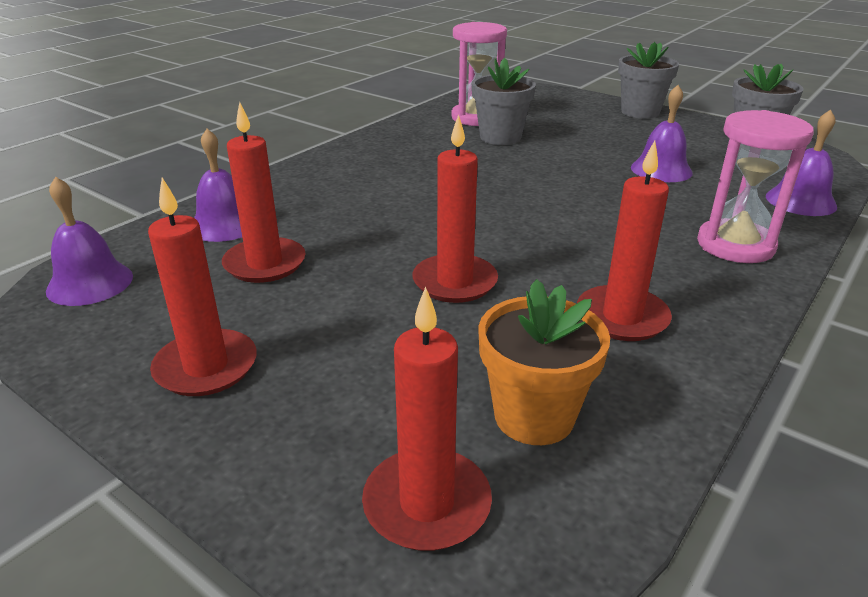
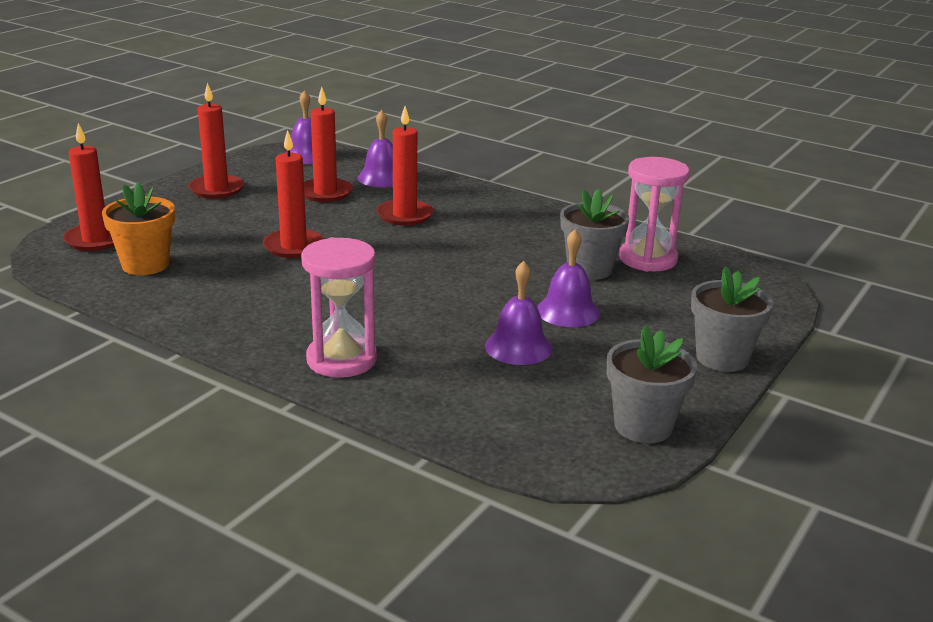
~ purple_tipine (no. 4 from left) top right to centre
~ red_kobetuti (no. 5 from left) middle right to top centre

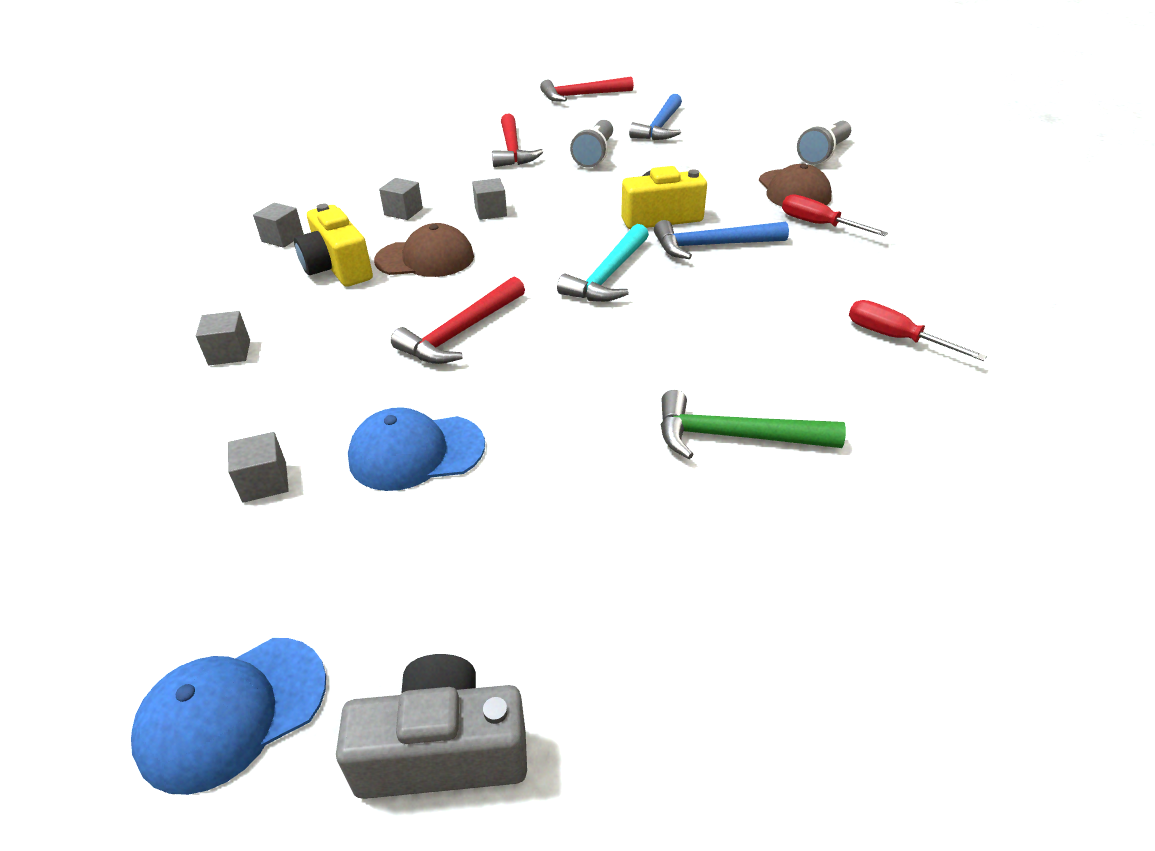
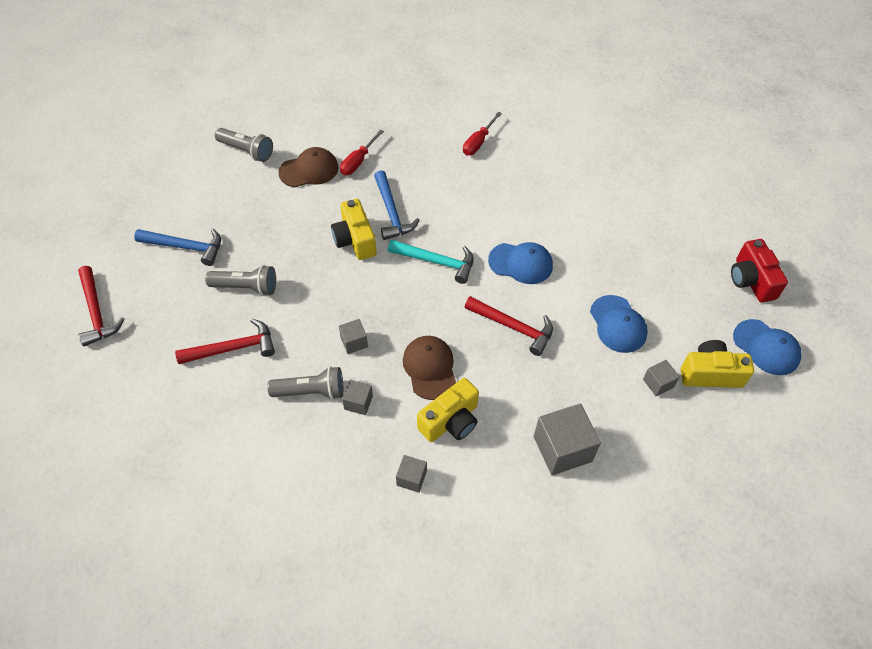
~ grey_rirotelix (no. 1 from left in the first image) middle left = bottom centre x1.92
- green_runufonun centre
~ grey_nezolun bottom centre to red_nezolun middle right
+ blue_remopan (no. 1 from left) centre
+ yellow_nezolun (no. 3 from left) middle right
+ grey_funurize (no. 3 from left) centre

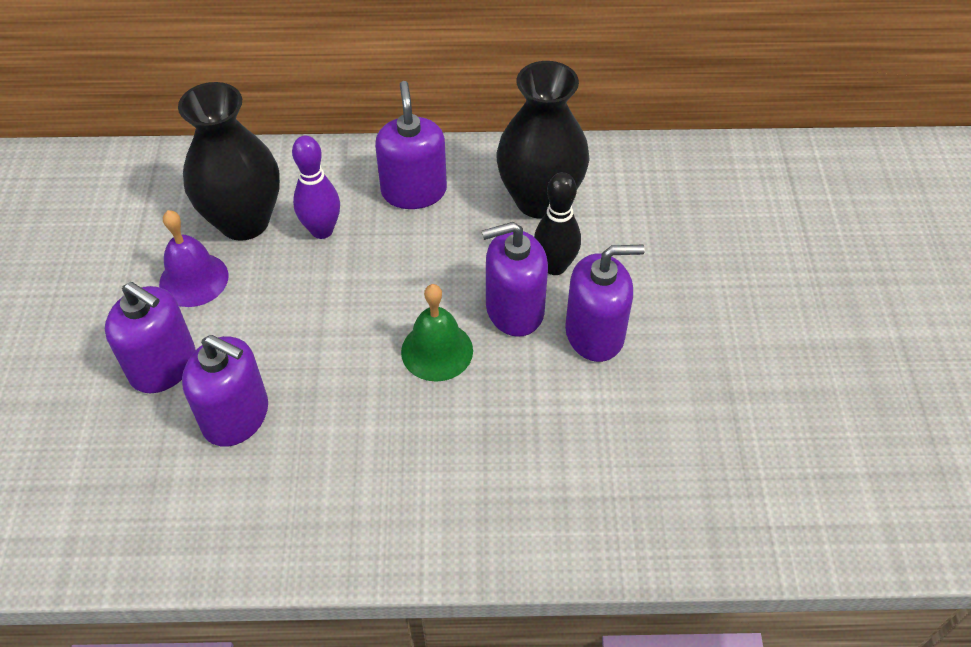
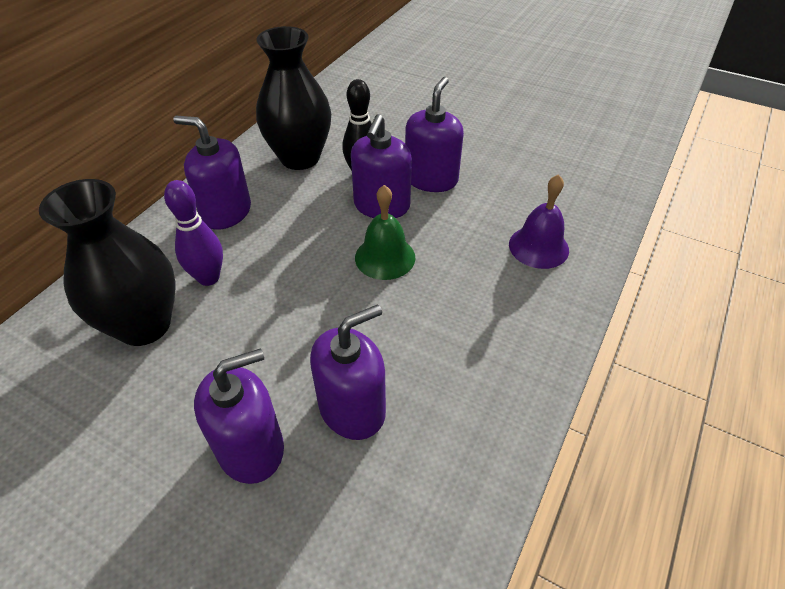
~ purple_tipine middle left to middle right

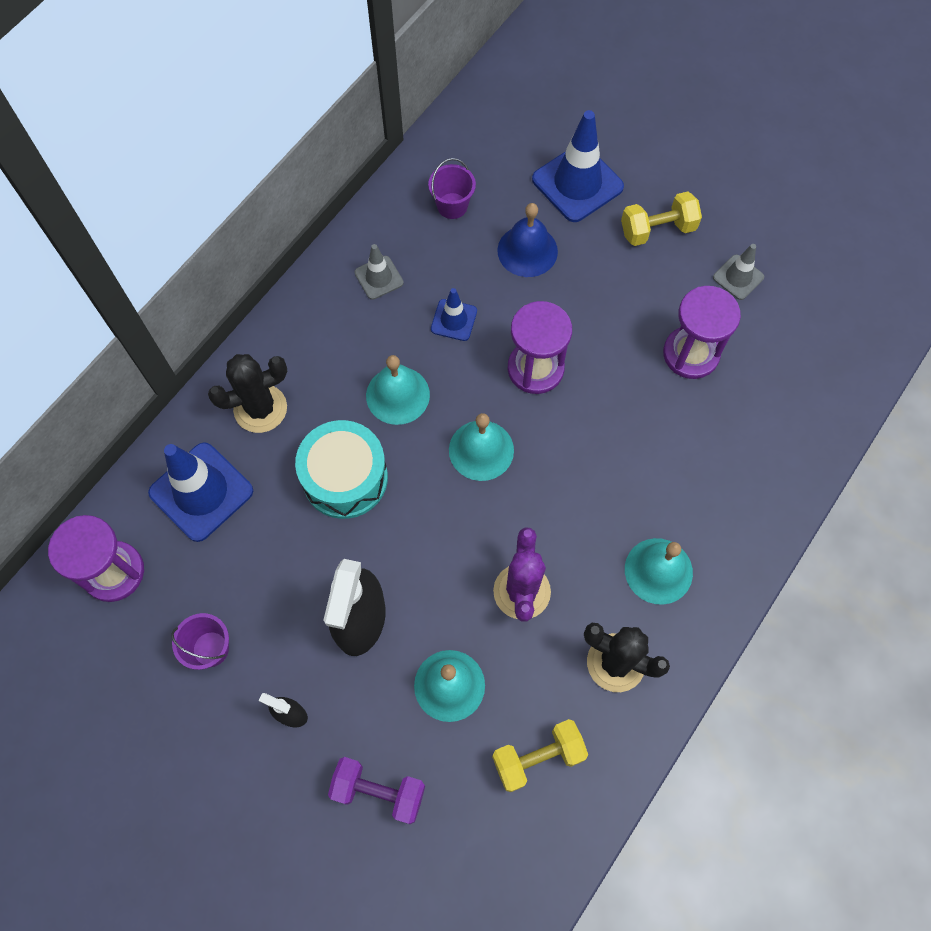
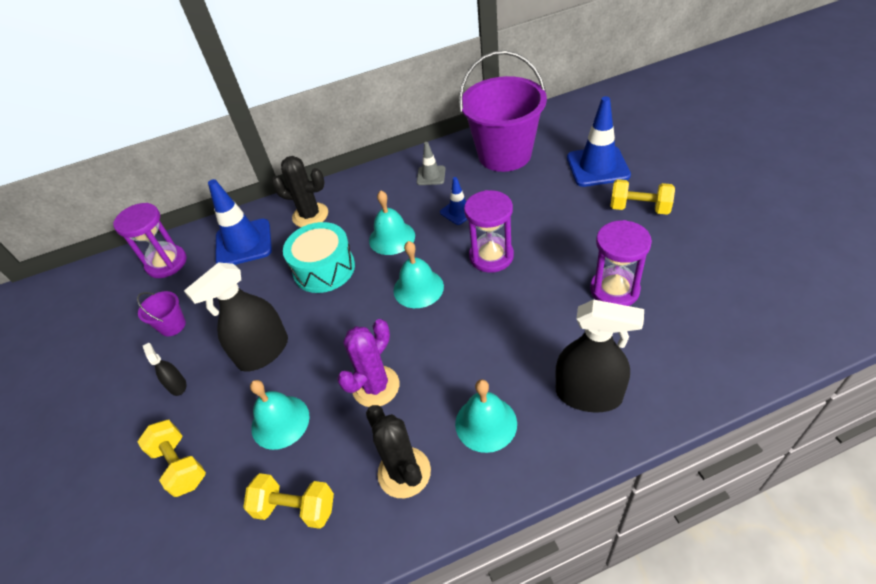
~ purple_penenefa (no. 2 from left) top centre = top centre x2.43
- blue_tipine top centre
- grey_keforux (no. 2 from left) top right
~ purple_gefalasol bottom centre to yellow_gefalasol (no. 1 from left) bottom left
+ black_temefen (no. 3 from left) middle right

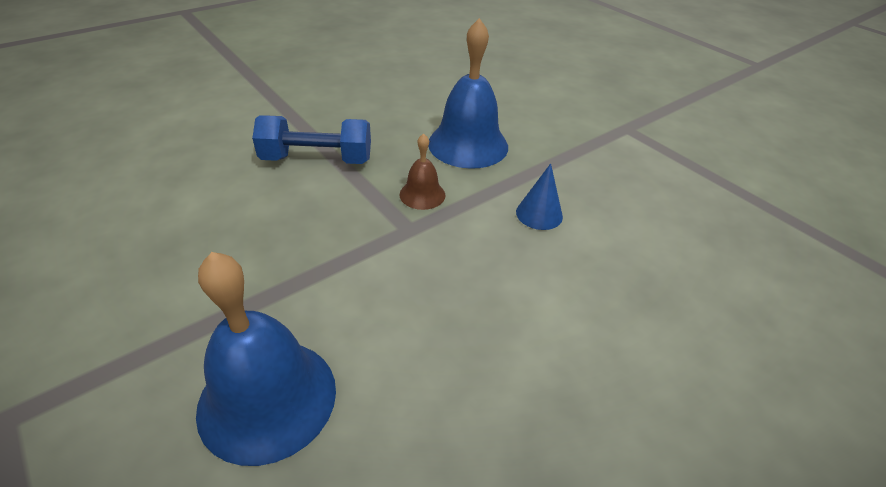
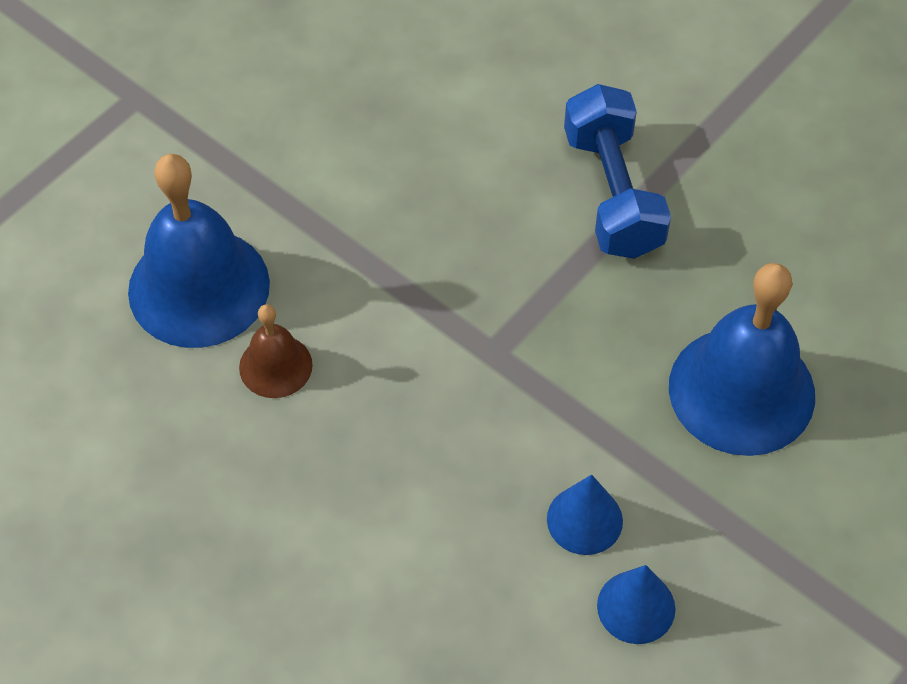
~ brown_tipine centre to middle left
+ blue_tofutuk (no. 2 from left) bottom right

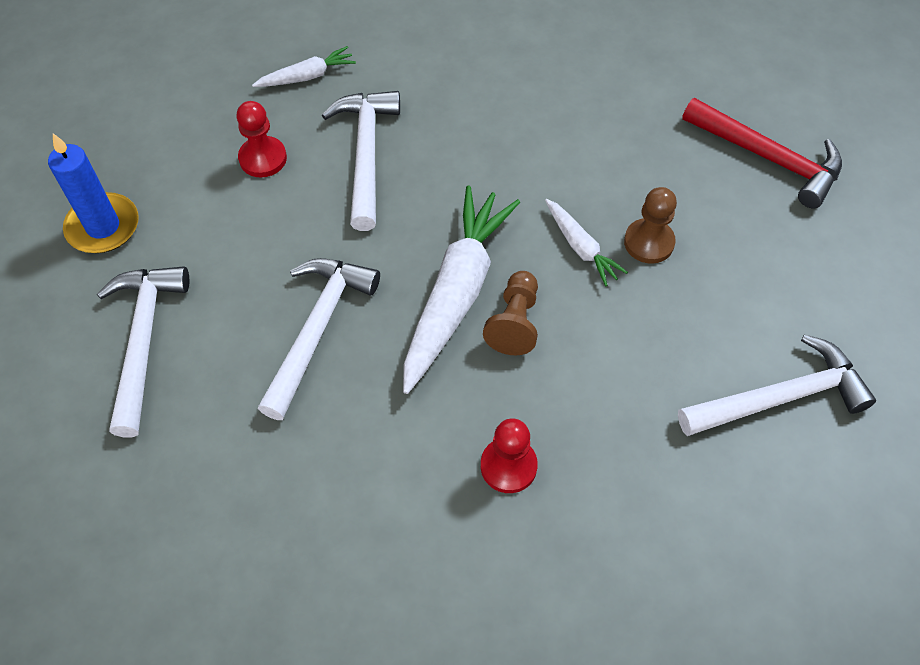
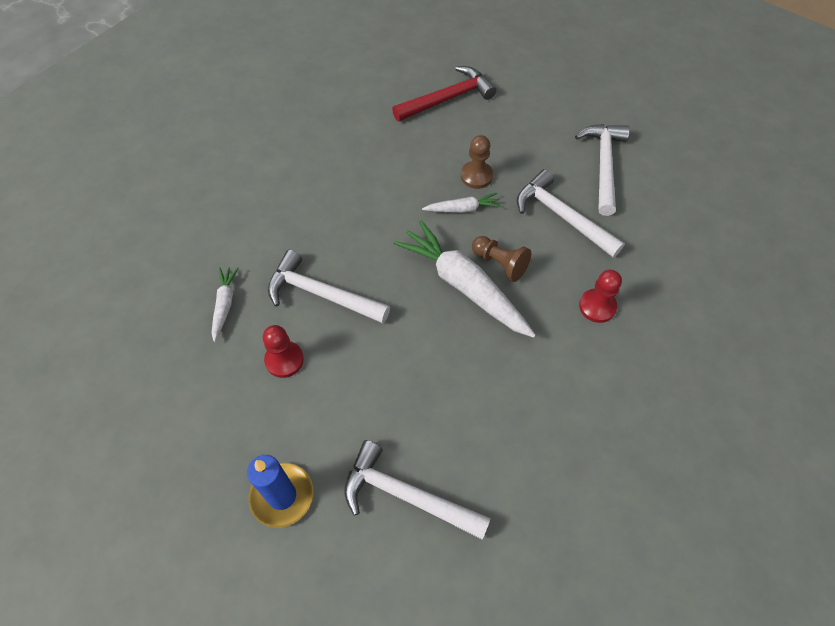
~ white_runufonun (no. 2 from left in the first image) centre to white_runufonun (no. 3 from left) middle right

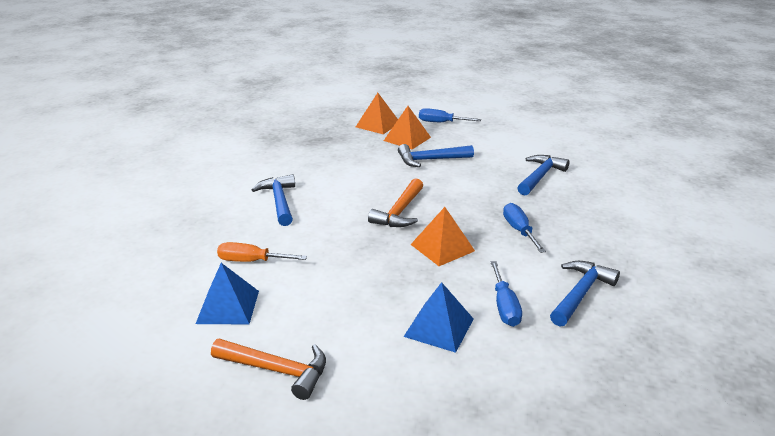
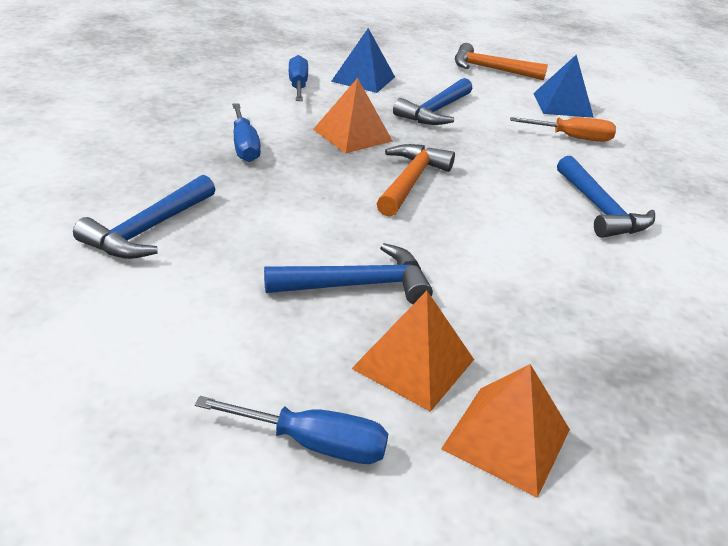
~ blue_runufonun (no. 4 from left in the first image) bottom right to blue_runufonun (no. 3 from left) top centre

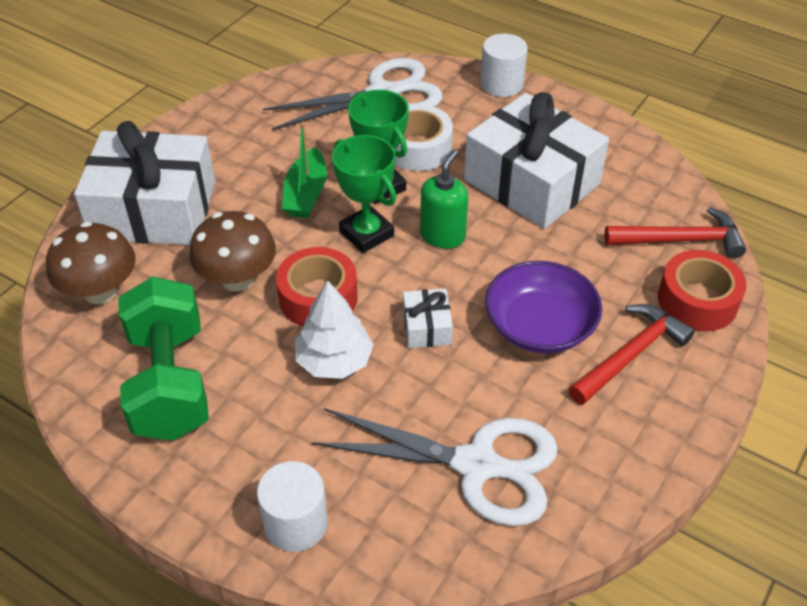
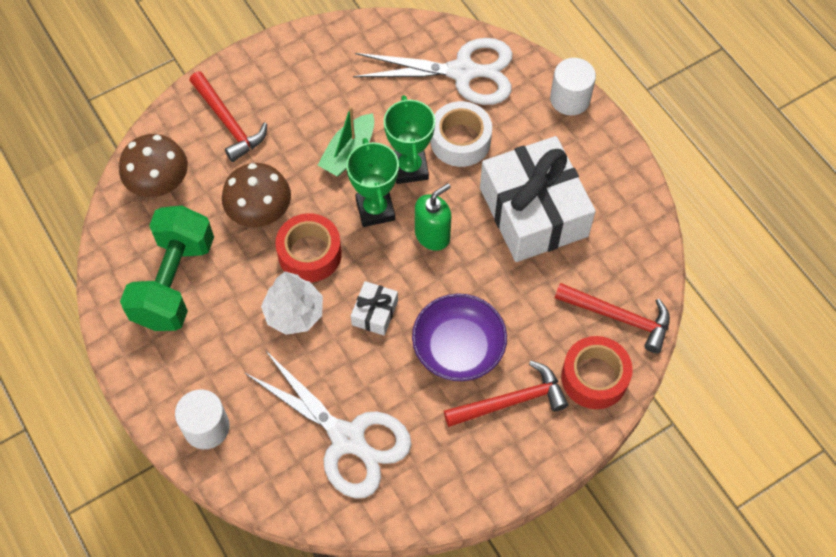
~ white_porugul (no. 1 from left) top left to red_runufonun (no. 1 from left) top left

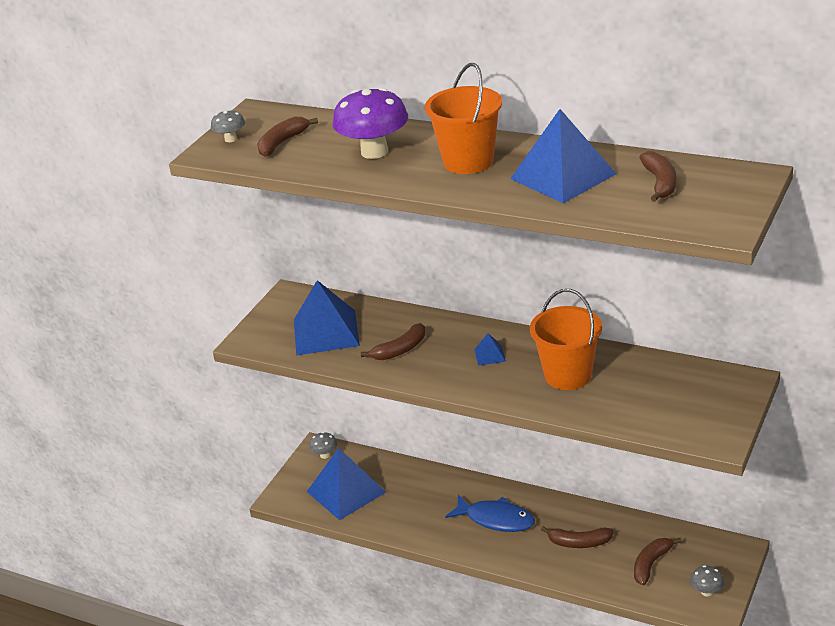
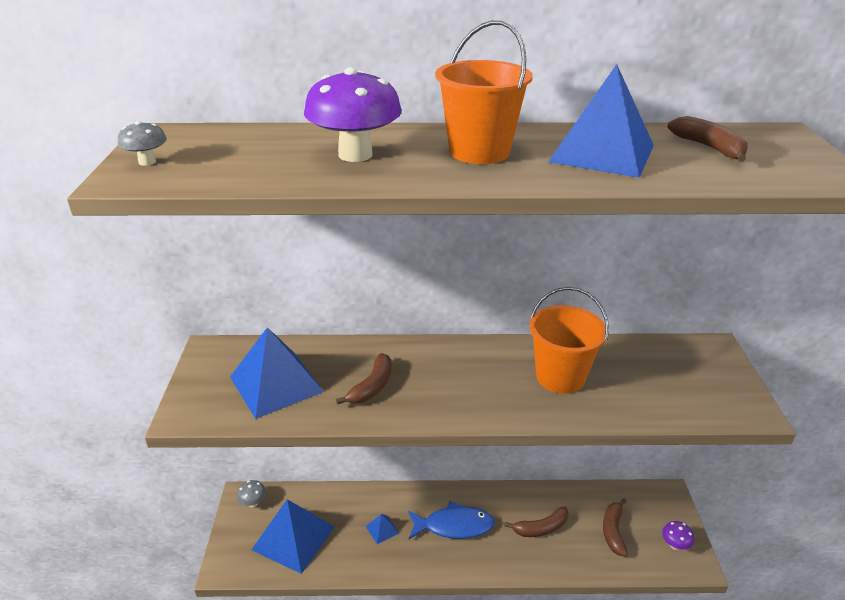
- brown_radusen (no. 1 from left) top centre
~ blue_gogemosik (no. 3 from left) centre to bottom centre
~ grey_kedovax (no. 3 from left) bottom right to purple_kedovax (no. 2 from left) bottom right

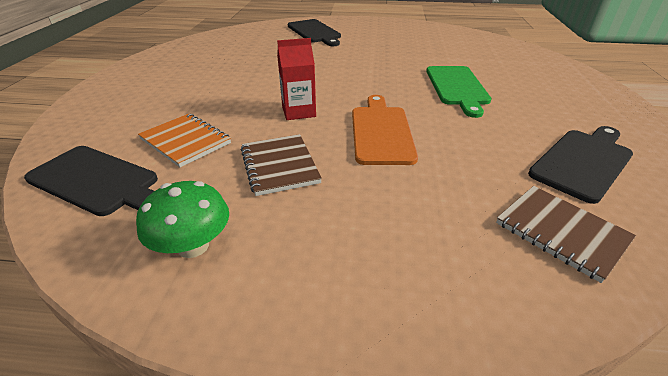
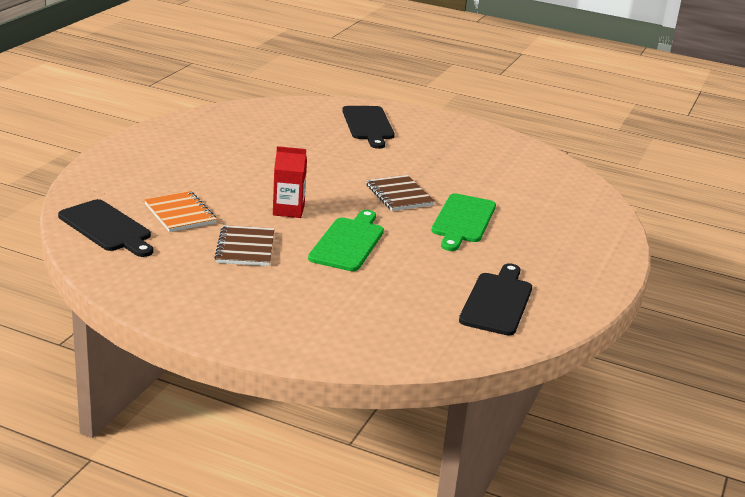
~ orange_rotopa centre to green_rotopa (no. 1 from left) centre
~ black_rotopa (no. 3 from left) middle right = centre 45 degrees counterclockwise
- green_kedovax middle left
~ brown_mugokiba (no. 2 from left) middle right to centre

